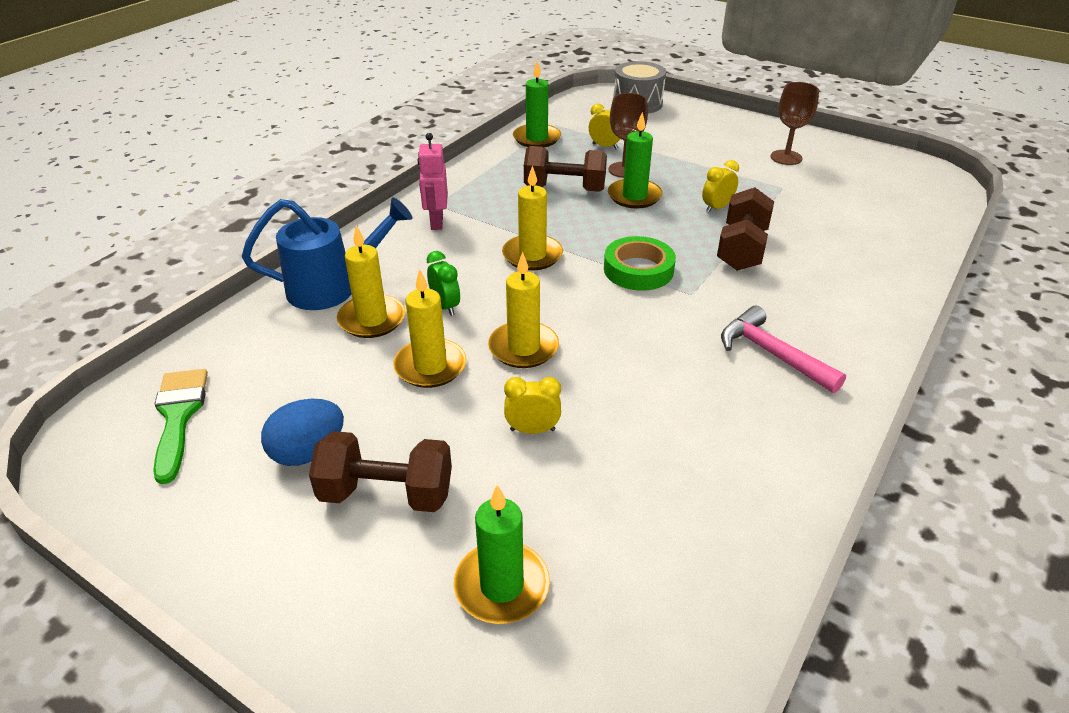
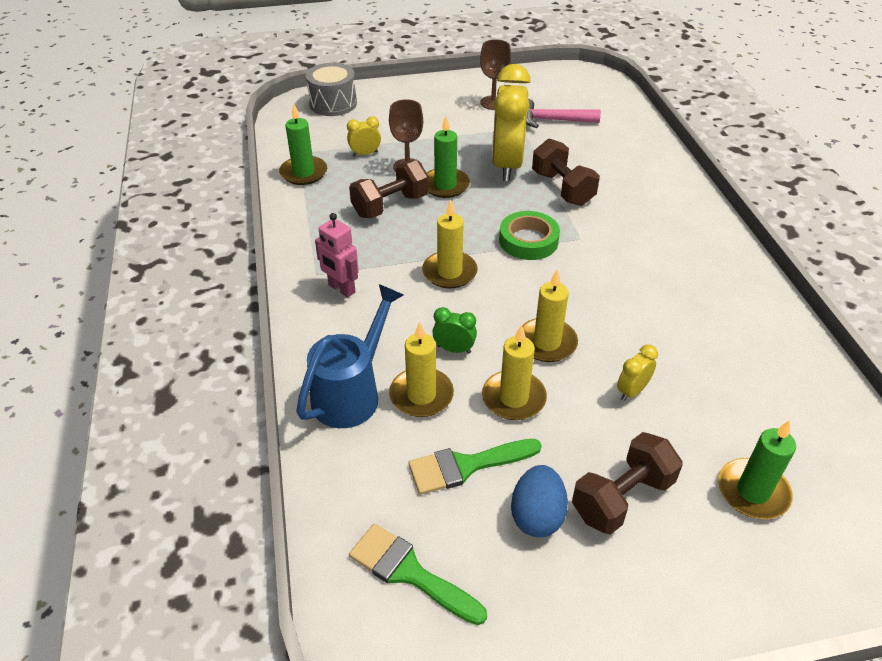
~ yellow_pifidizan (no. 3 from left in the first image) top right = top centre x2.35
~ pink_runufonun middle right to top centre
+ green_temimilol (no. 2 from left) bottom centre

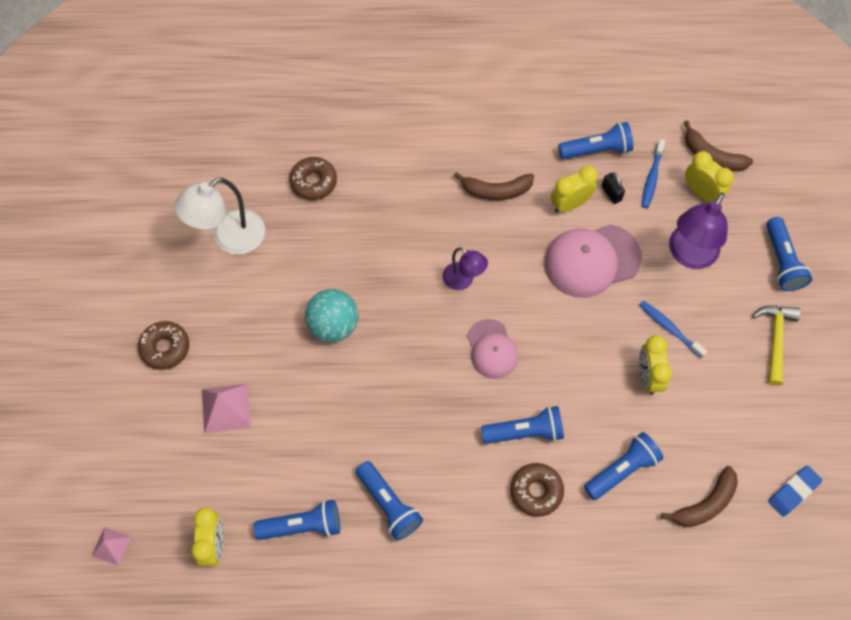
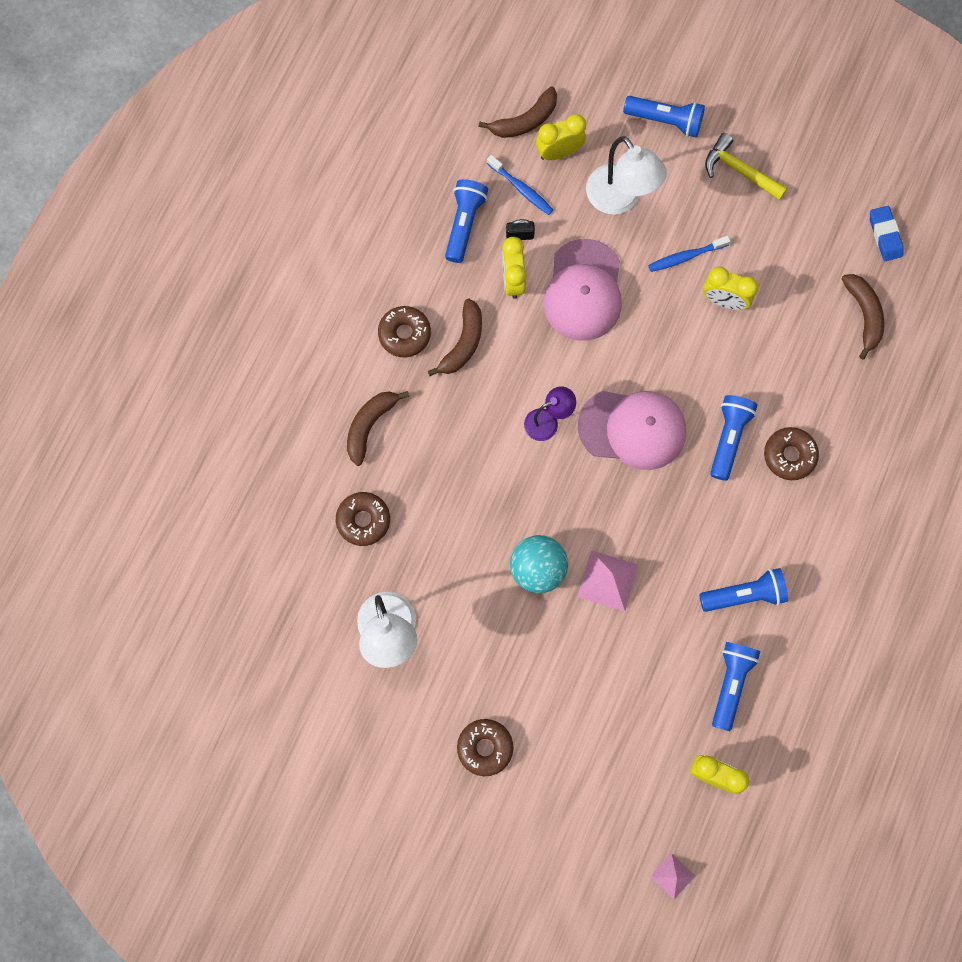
~ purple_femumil (no. 2 from left) middle right to white_femumil (no. 2 from left) top centre
~ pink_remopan (no. 1 from left in the first image) centre = centre x1.61
~ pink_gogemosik (no. 2 from left in the first image) middle left to pink_gogemosik (no. 1 from left) centre
- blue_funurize (no. 5 from left) bottom right
+ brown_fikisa (no. 2 from left) centre
+ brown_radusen (no. 1 from left) centre

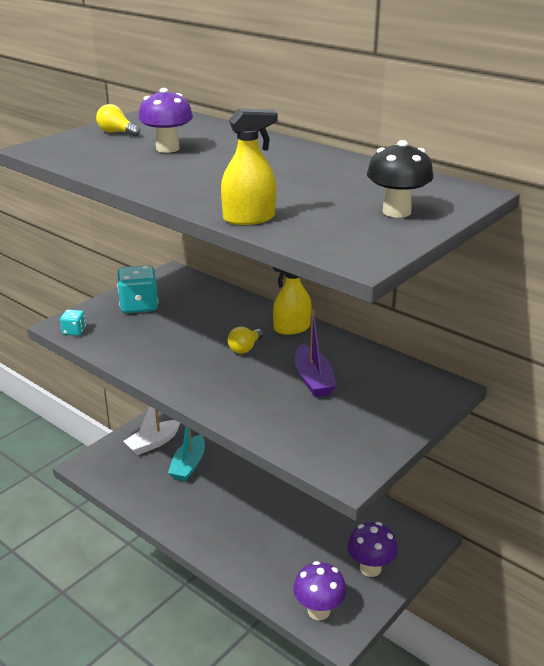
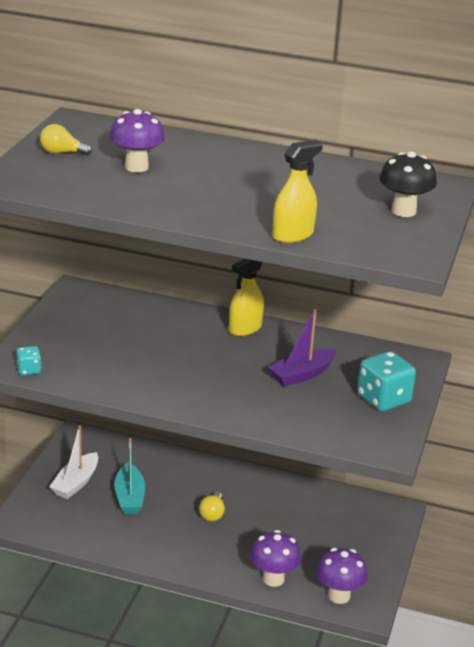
~ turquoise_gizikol (no. 2 from left) middle left to middle right
~ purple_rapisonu centre = centre 90 degrees clockwise
~ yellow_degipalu (no. 2 from left) centre to bottom centre
~ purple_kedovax (no. 3 from left in the first image) bottom right to purple_kedovax (no. 2 from left) bottom centre

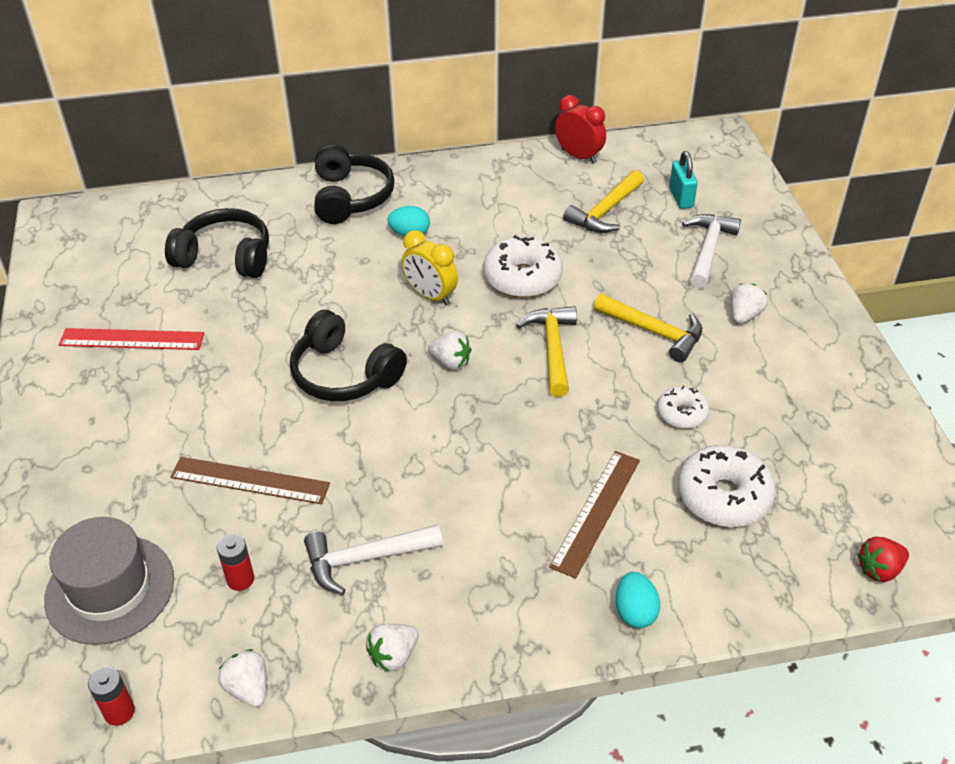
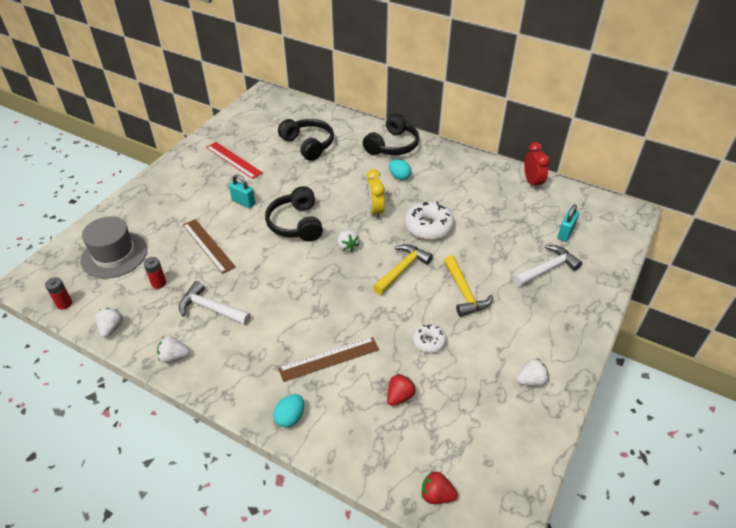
- yellow_runufonun (no. 2 from left) top centre
~ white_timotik (no. 4 from left) middle right to bottom right
~ white_fikisa (no. 3 from left) middle right to red_timotik (no. 1 from left) bottom centre
+ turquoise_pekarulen (no. 1 from left) middle left

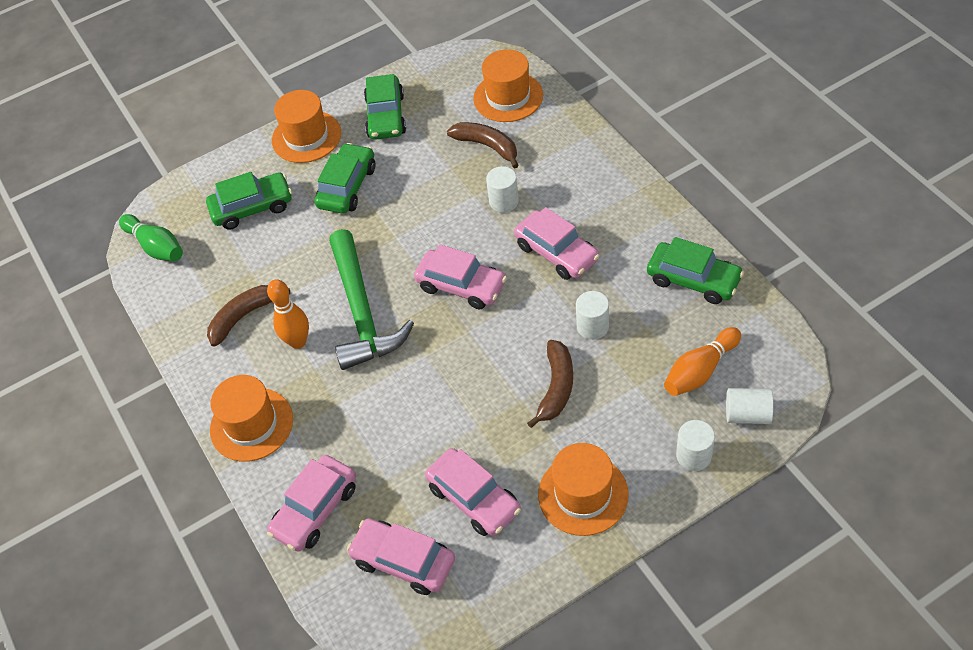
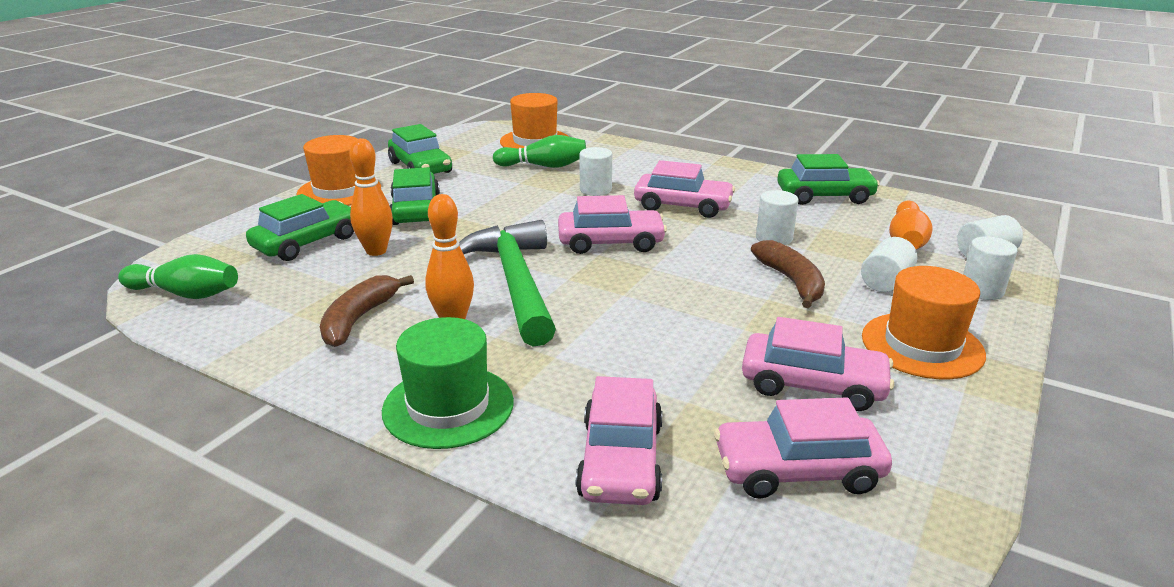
~ brown_radusen (no. 2 from left) top centre to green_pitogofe (no. 2 from left) top centre
~ green_runufonun centre = centre 150 degrees counterclockwise
~ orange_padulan (no. 1 from left) middle left to green_padulan centre
+ orange_pitogofe (no. 1 from left) middle left
+ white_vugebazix (no. 3 from left) middle right

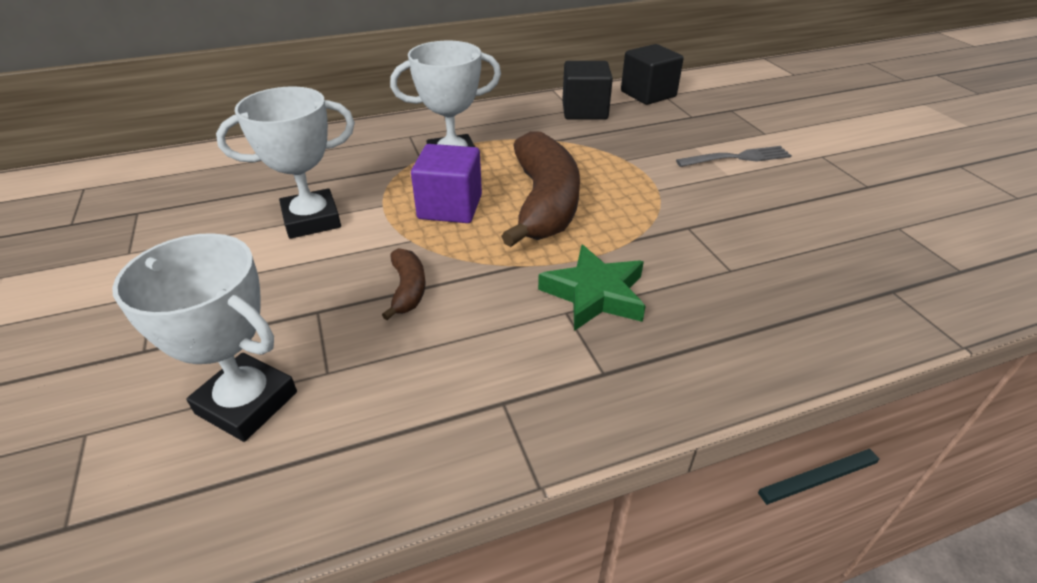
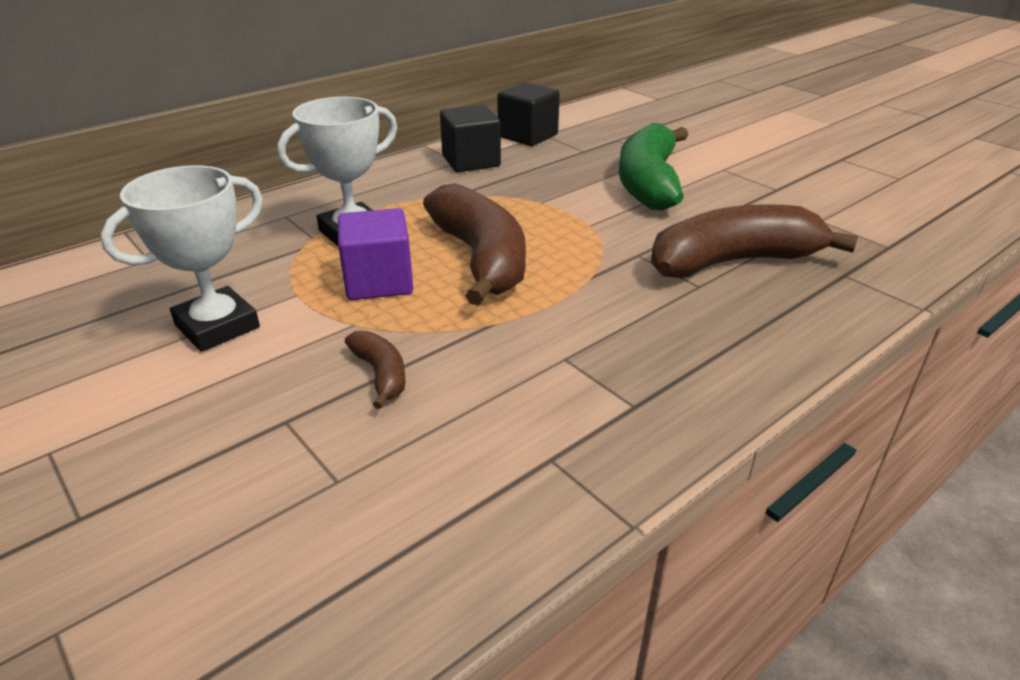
~ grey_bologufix top right to green_radusen top centre
- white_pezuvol (no. 1 from left) middle left
- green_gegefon centre
+ brown_radusen (no. 3 from left) middle right

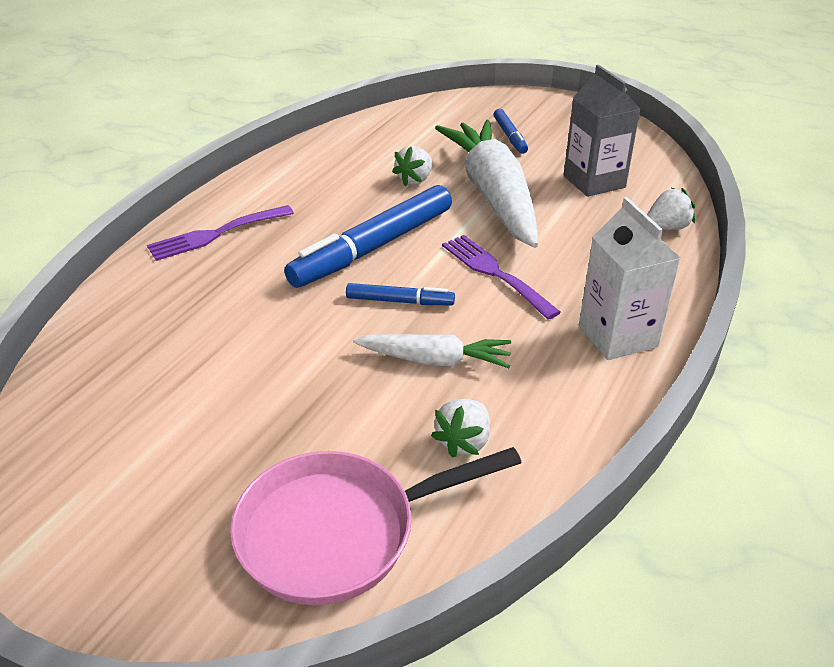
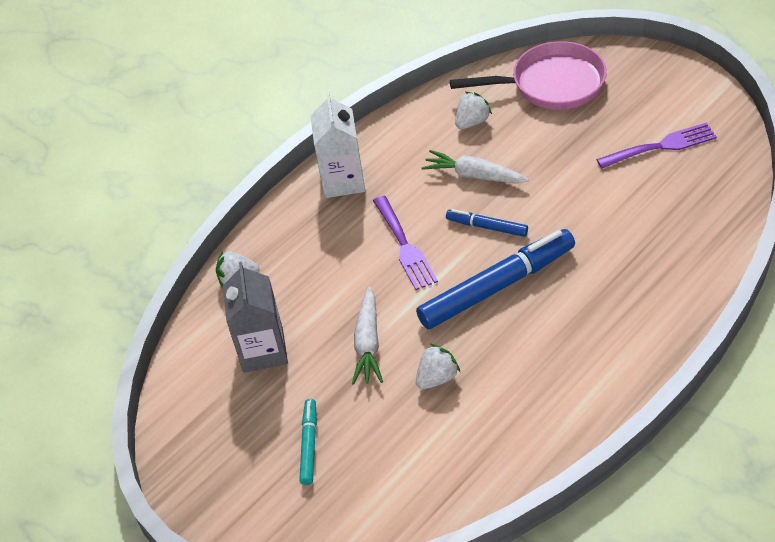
~ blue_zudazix (no. 3 from left) top centre to turquoise_zudazix bottom centre
~ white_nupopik (no. 2 from left in the first image) top centre = centre x0.51
~ purple_bologufix (no. 1 from left in the first image) middle left to purple_bologufix (no. 2 from left) top right

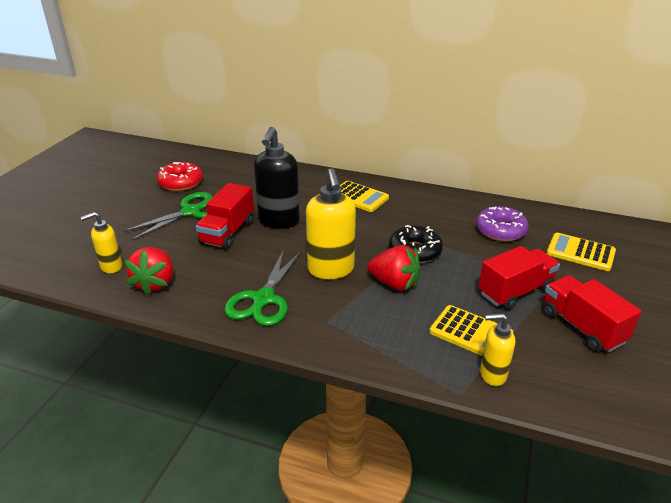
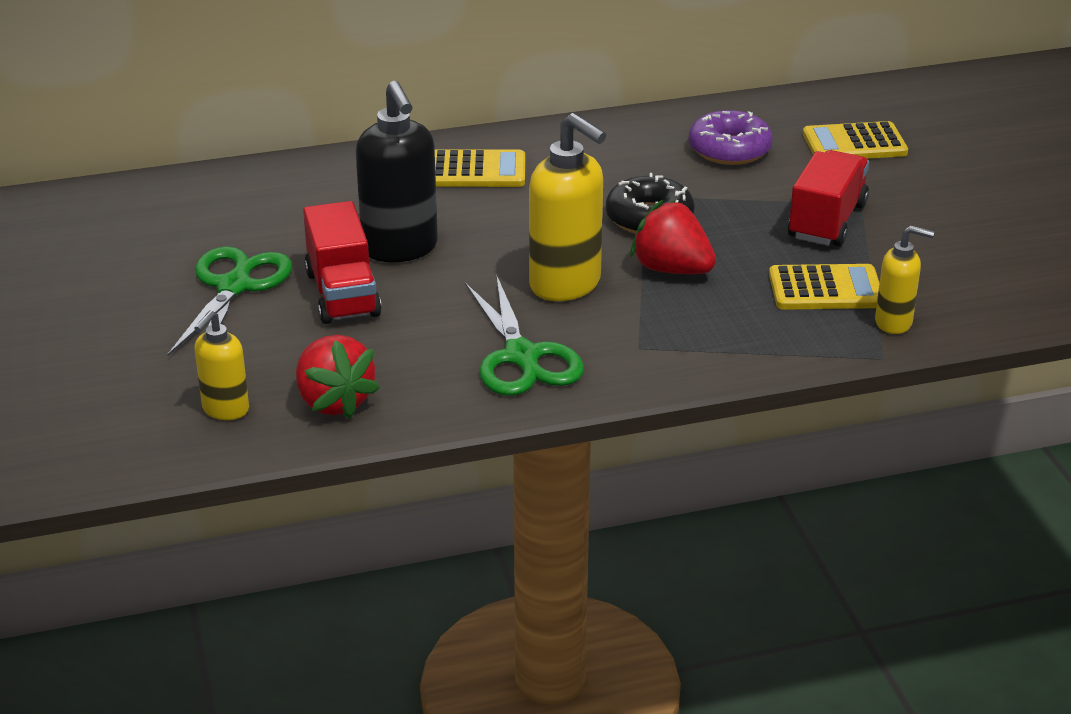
- red_fikisa middle left
~ red_timotik (no. 2 from left) centre = top centre 135 degrees counterclockwise
- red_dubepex (no. 3 from left) middle right
~ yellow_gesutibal (no. 3 from left) bottom right = middle right 135 degrees counterclockwise

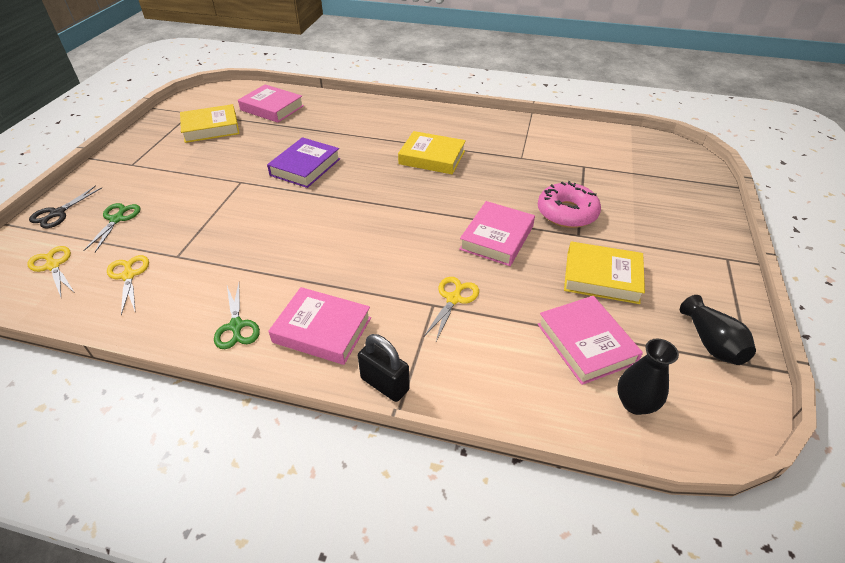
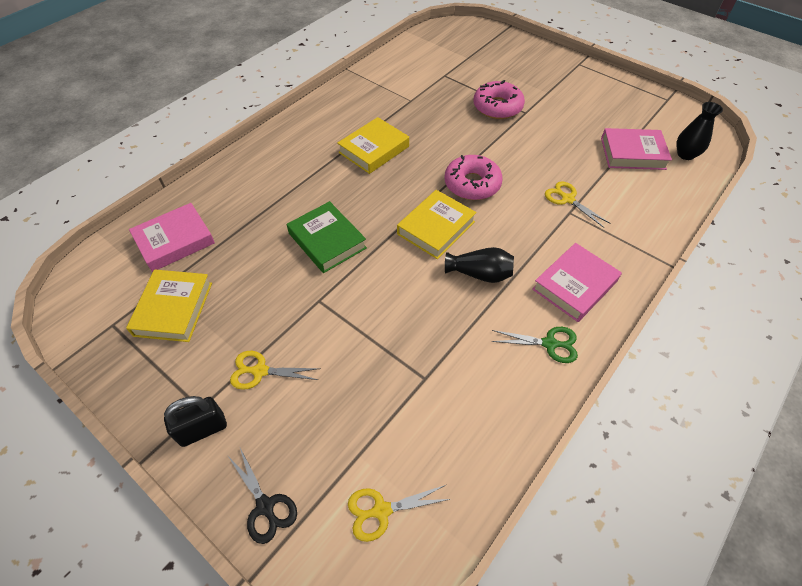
~ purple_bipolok top centre to green_bipolok centre
- pink_bipolok (no. 3 from left) centre
- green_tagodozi (no. 1 from left) middle left
~ yellow_bipolok (no. 3 from left) middle right to centre
~ yellow_tagodozi (no. 2 from left in the first image) middle left to yellow_tagodozi (no. 1 from left) centre
~ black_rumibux (no. 2 from left in the first image) middle right to black_rumibux (no. 1 from left) centre
~ black_pekarulen centre to bottom left
+ pink_fikisa (no. 1 from left) top centre

